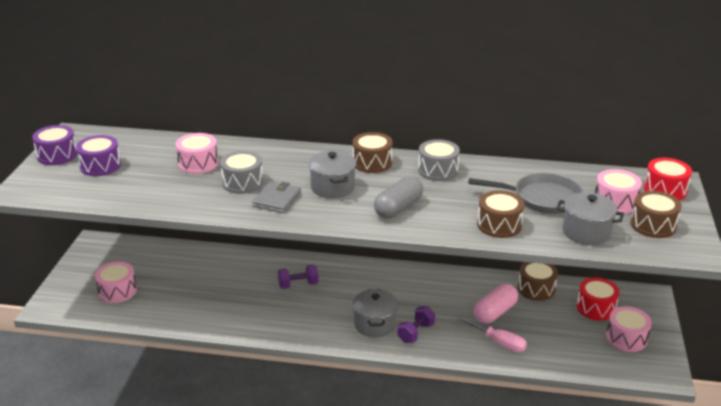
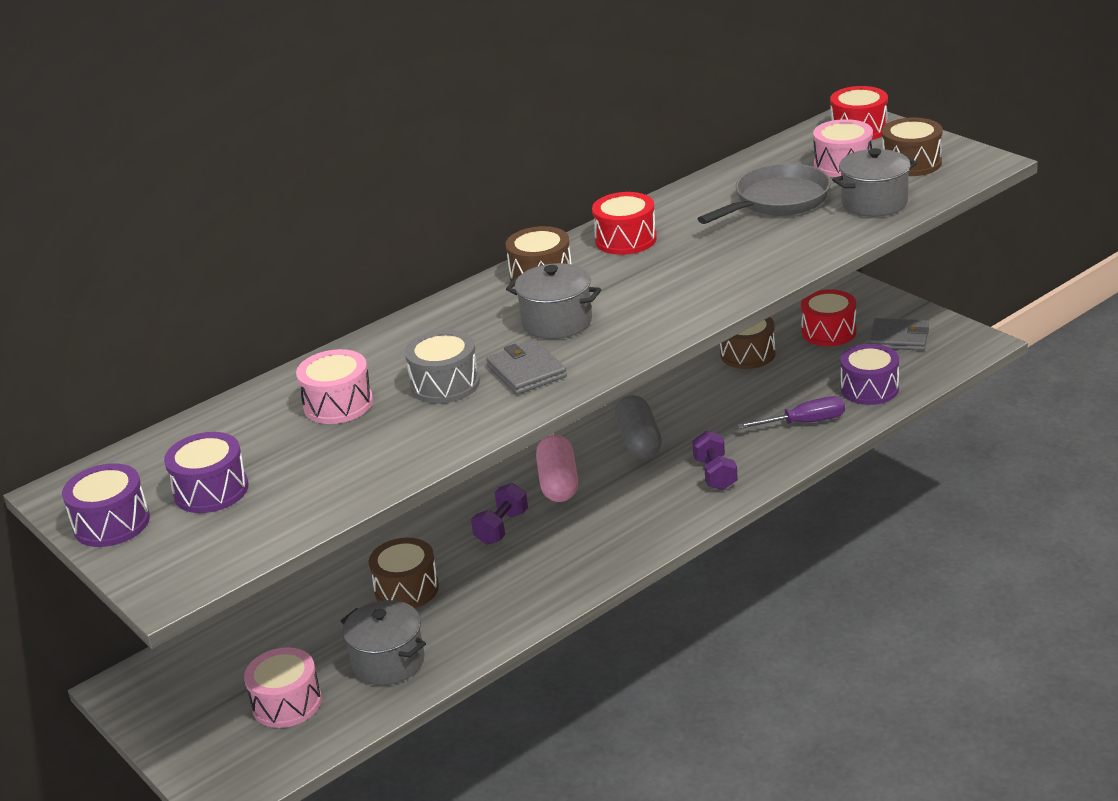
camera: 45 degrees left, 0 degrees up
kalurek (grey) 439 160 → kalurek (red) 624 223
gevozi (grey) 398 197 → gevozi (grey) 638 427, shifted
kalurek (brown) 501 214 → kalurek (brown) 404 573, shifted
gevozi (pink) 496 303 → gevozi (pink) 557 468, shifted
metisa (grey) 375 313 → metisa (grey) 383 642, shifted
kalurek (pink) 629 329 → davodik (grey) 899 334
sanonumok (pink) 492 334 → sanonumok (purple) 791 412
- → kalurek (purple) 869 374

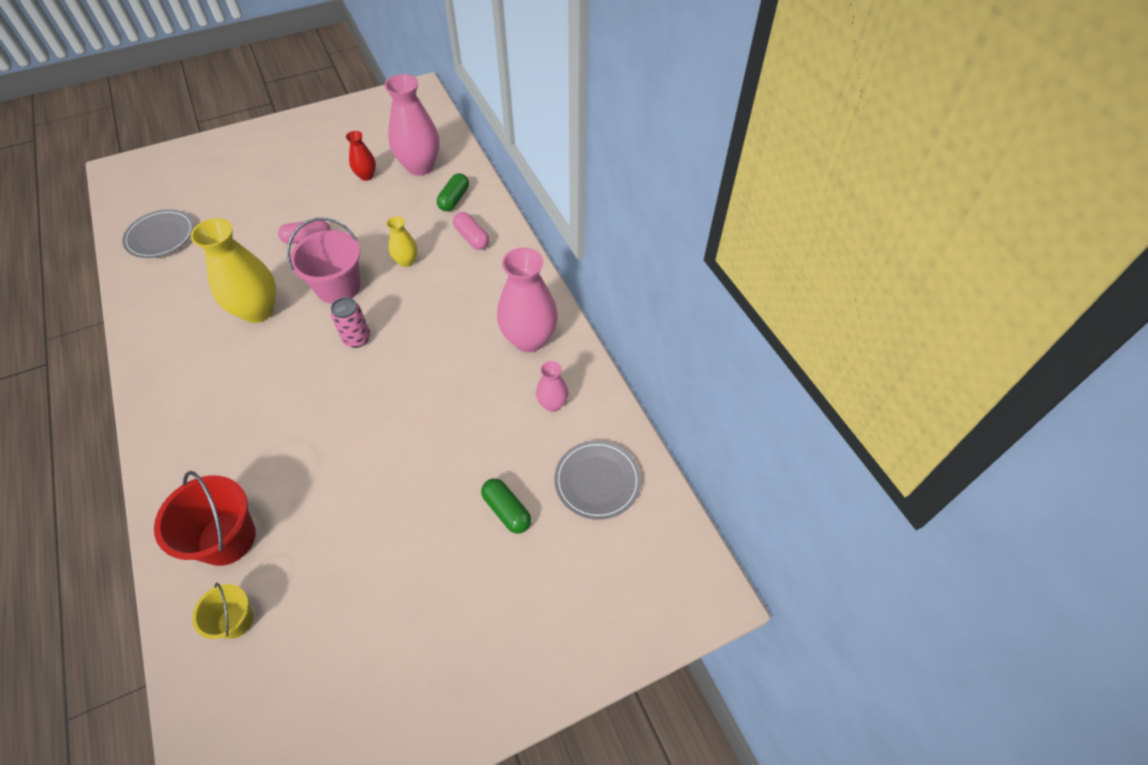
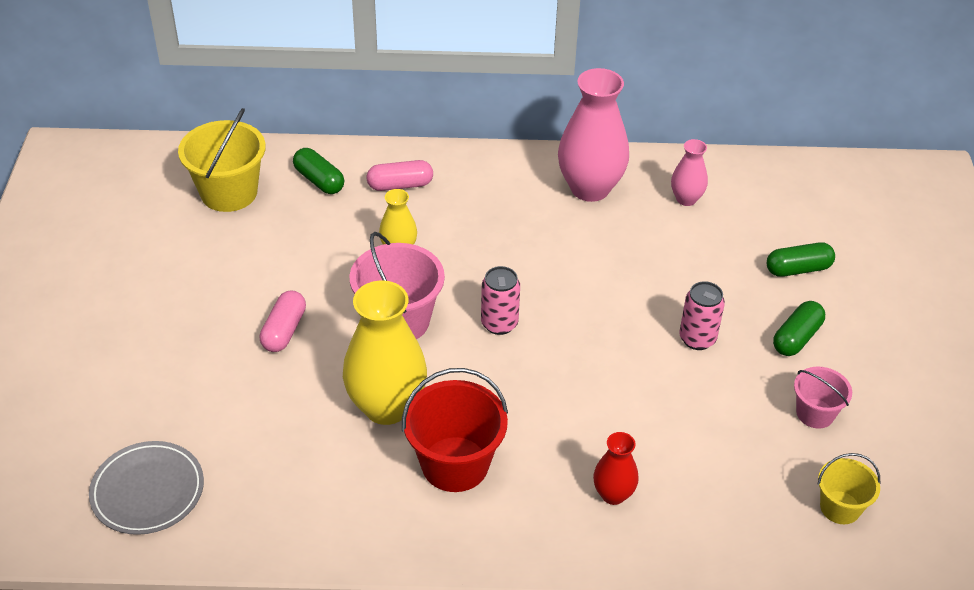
camera: 65 degrees left, 10 degrees down
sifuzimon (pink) 412 125 → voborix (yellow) 222 160
sifuzimon (red) 361 156 → sifuzimon (red) 616 468, shifted
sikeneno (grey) 598 480 → -
voborix (red) 205 518 → voborix (red) 455 430, shifted
- → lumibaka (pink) 702 315
- → gevozi (green) 799 328
- → voborix (pink) 823 398

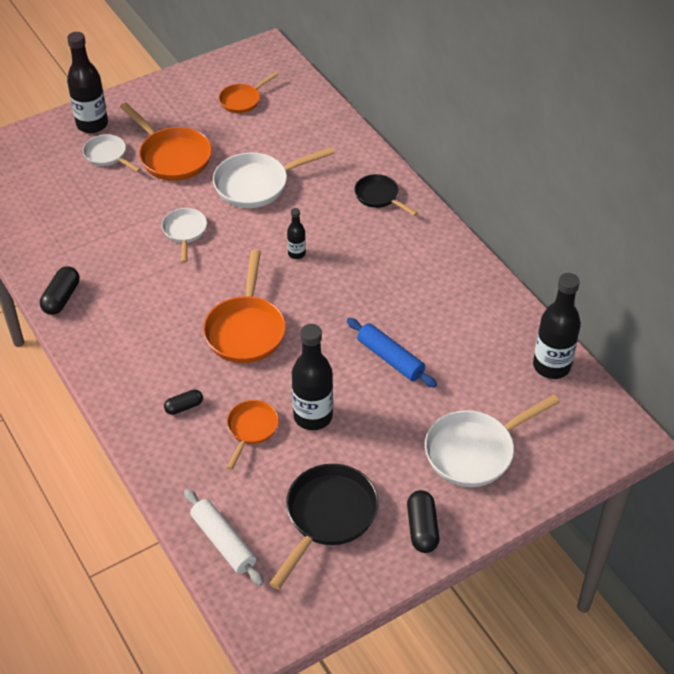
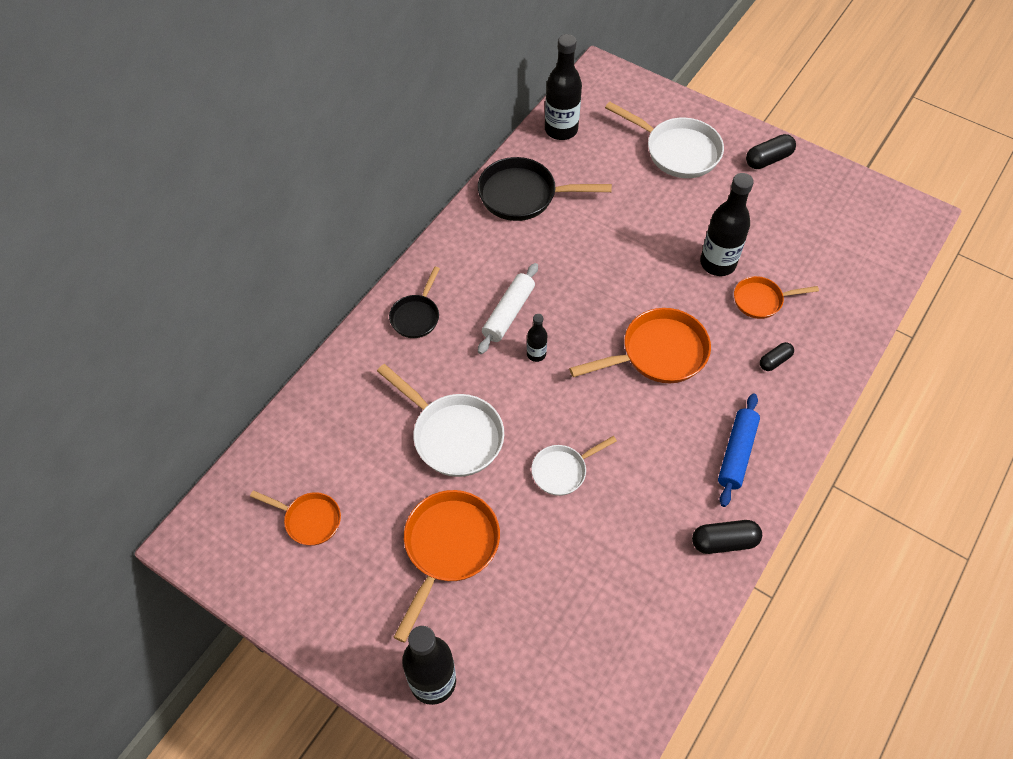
camera: 115 degrees left, 10 degrees up
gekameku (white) 112 153 → -
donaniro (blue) 392 353 → donaniro (blue) 739 450, shifted
gevozi (black) 183 402 → gevozi (black) 777 356, 75 degrees counterclockwise
gekameku (black) 324 526 → gekameku (black) 545 189, shifted
donaniro (white) 224 537 → donaniro (white) 508 308, shifted

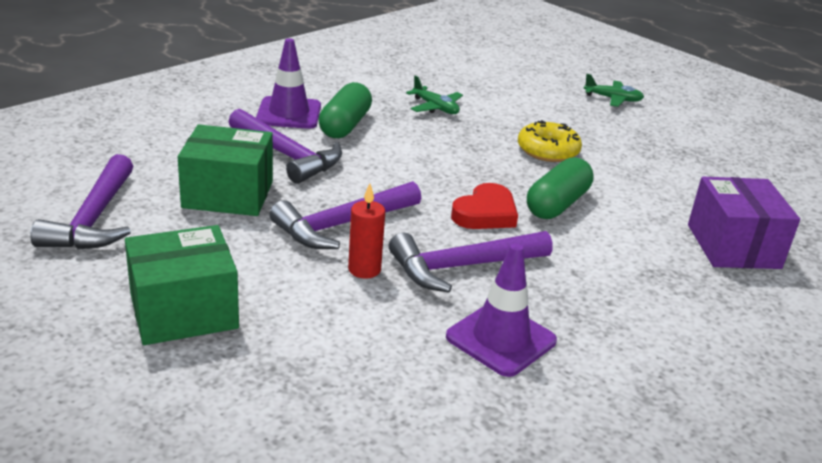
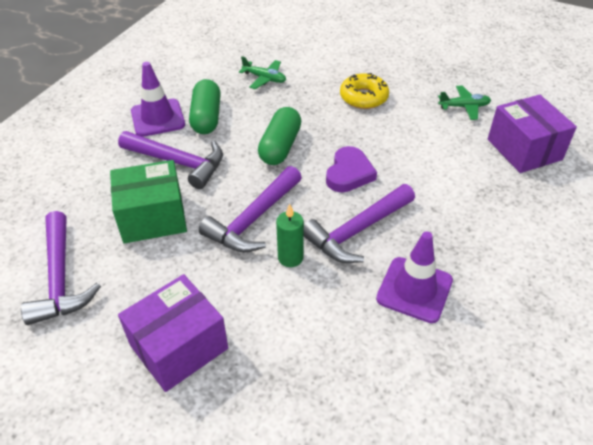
camera: 15 degrees left, 15 degrees up
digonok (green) 614 90 → digonok (green) 464 102, shifted
gevozi (green) 560 188 → gevozi (green) 279 136, shifted
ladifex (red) 484 206 → ladifex (purple) 351 169
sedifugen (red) 366 231 → sedifugen (green) 290 235
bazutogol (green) 182 285 → bazutogol (purple) 173 333

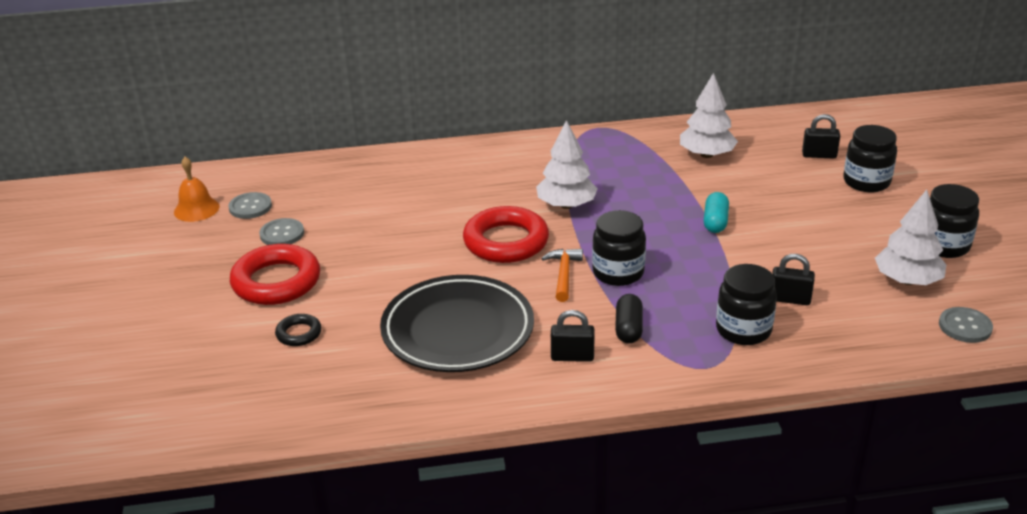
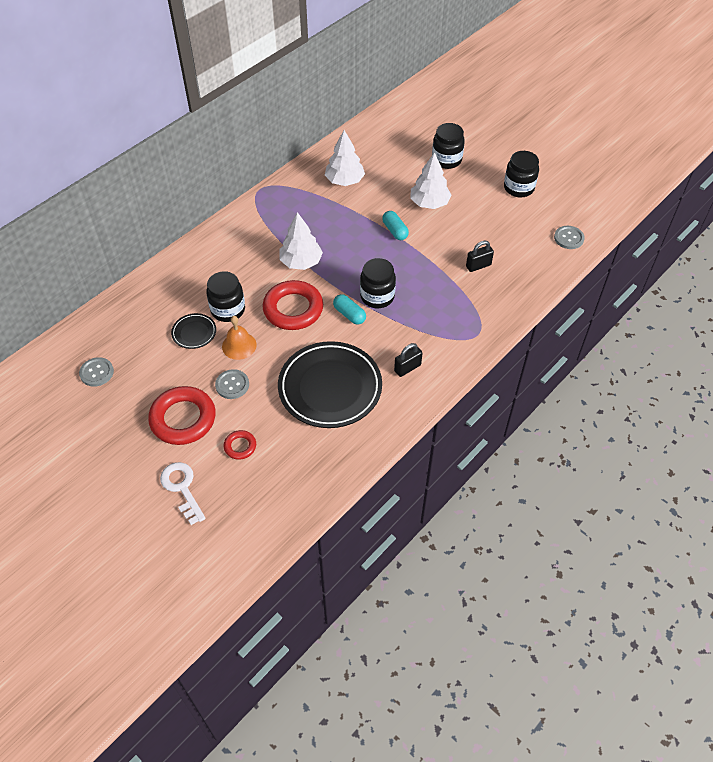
camera: 40 degrees left, 20 degrees up
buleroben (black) 821 136 → -
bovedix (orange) 196 189 → bovedix (orange) 239 338, shifted
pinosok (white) 910 237 → pinosok (white) 431 180, shifted
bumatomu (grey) 281 231 → bumatomu (grey) 232 384, shifted
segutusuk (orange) 562 275 → gevozi (turquoise) 349 309
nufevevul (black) 746 304 → nufevevul (black) 225 296, shifted
gevozi (black) 629 318 → -
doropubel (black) 298 330 → doropubel (red) 240 445
- → sikeneno (black) 193 331
- → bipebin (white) 183 493

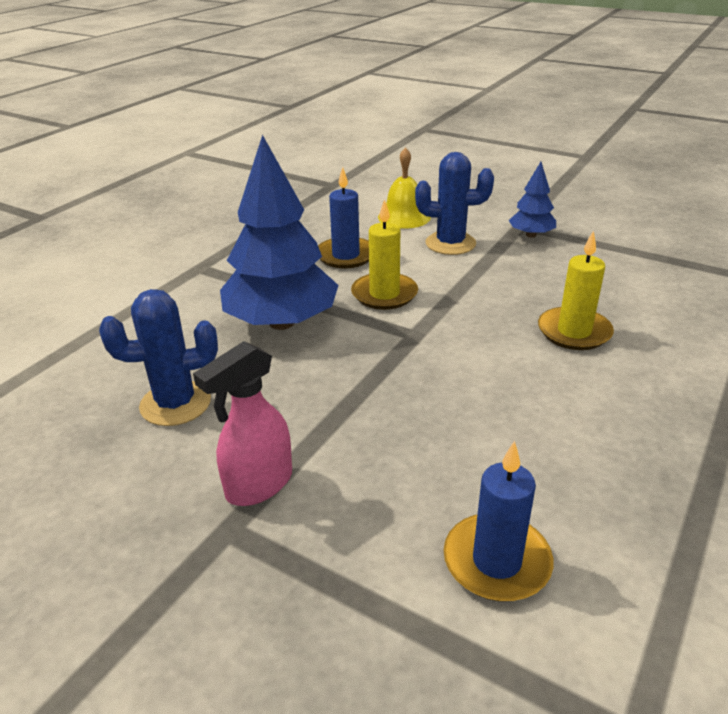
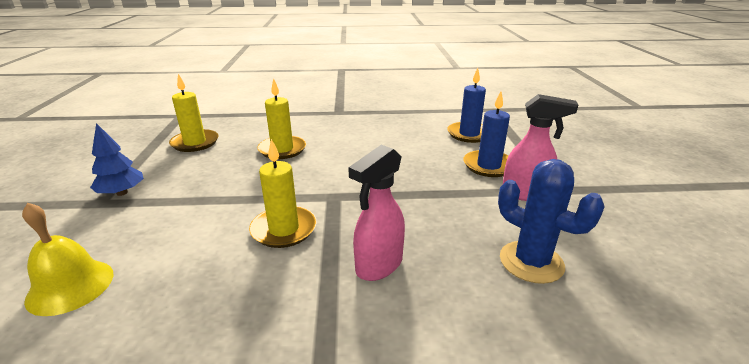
camera: 125 degrees left, 5 degrees down
pinosok (blue) 279 232 → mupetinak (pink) 376 213
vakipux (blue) 454 203 → -
sedifugen (blue) 343 217 → sedifugen (blue) 486 134, shifted
- → sedifugen (yellow) 194 113

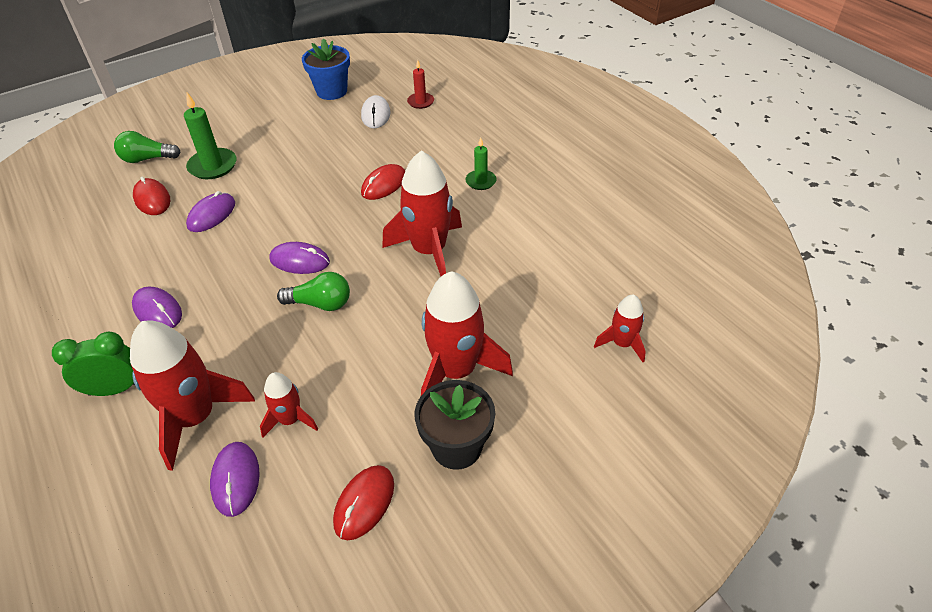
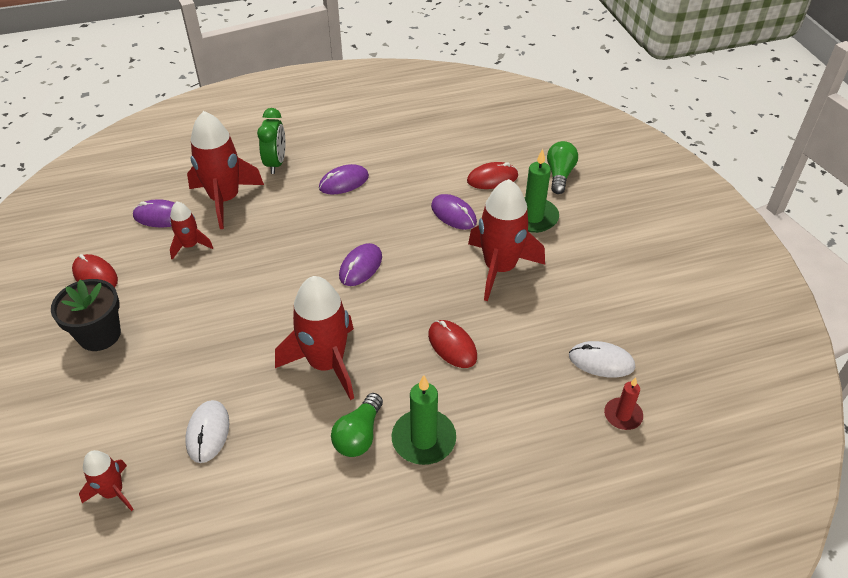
camera: 105 degrees right, 0 degrees up
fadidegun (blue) 326 69 → -
sedifugen (green) 481 164 → sedifugen (green) 424 420, x1.64
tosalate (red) 467 333 → tosalate (red) 506 240, shifted
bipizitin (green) 313 291 → bipizitin (green) 357 425, shifted
- → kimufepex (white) 207 431

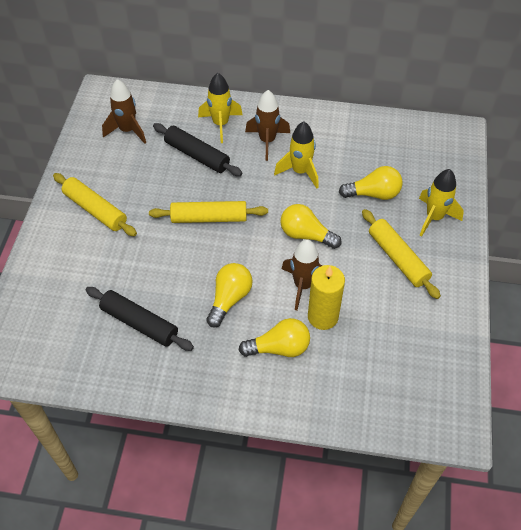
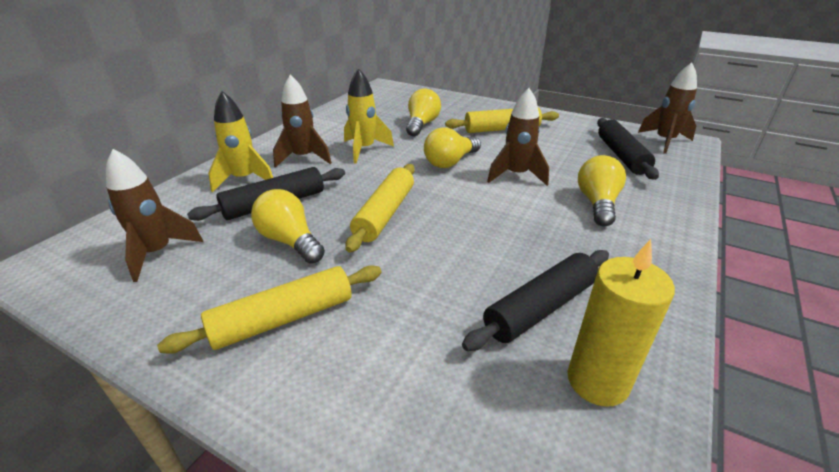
camera: 70 degrees left, 20 degrees down
tosalate (yellow) 441 203 → -
bipizitin (yellow) 229 295 → bipizitin (yellow) 288 226, shifted
sedifugen (yellow) 326 297 → sedifugen (yellow) 621 323, shifted
- → tosalate (brown) 667 108
- → donaniro (black) 628 149

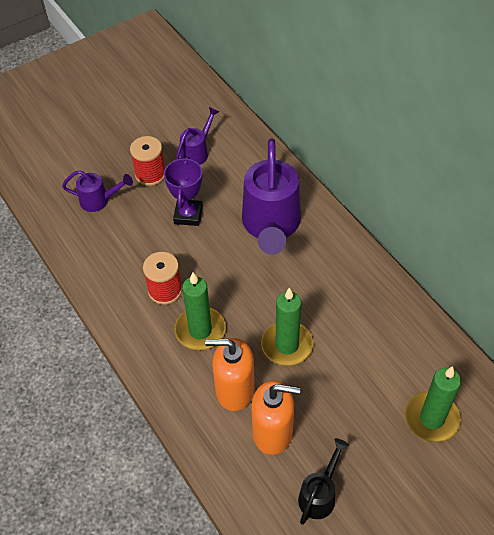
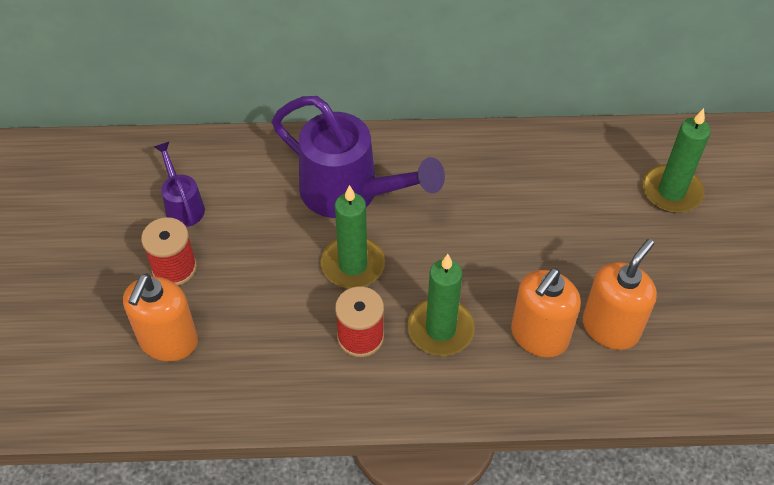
camera: 60 degrees left, 0 degrees up
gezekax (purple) 183 191 → -
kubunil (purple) 97 191 → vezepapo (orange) 160 317
sedifugen (green) 287 327 → sedifugen (green) 353 236, shifted
kubunil (black) 323 481 → -

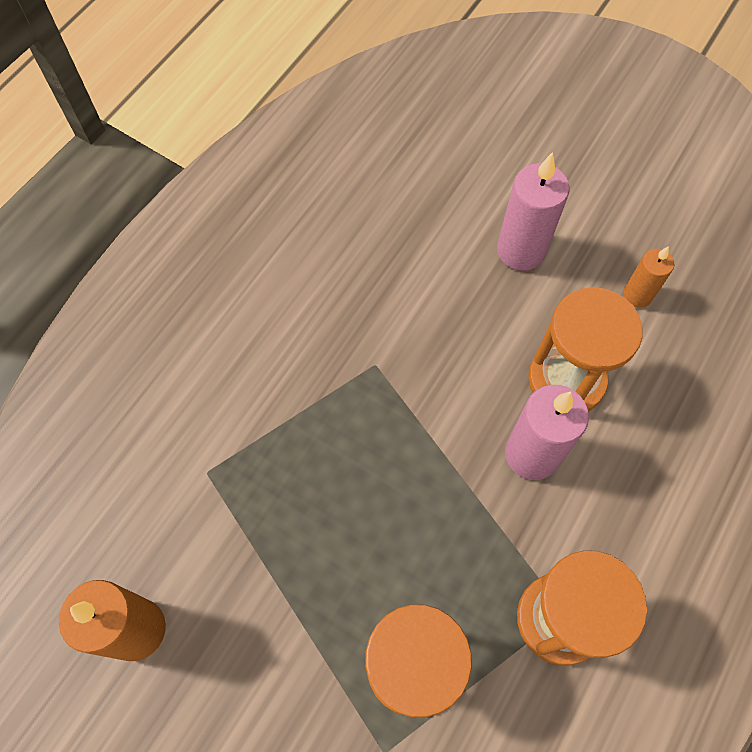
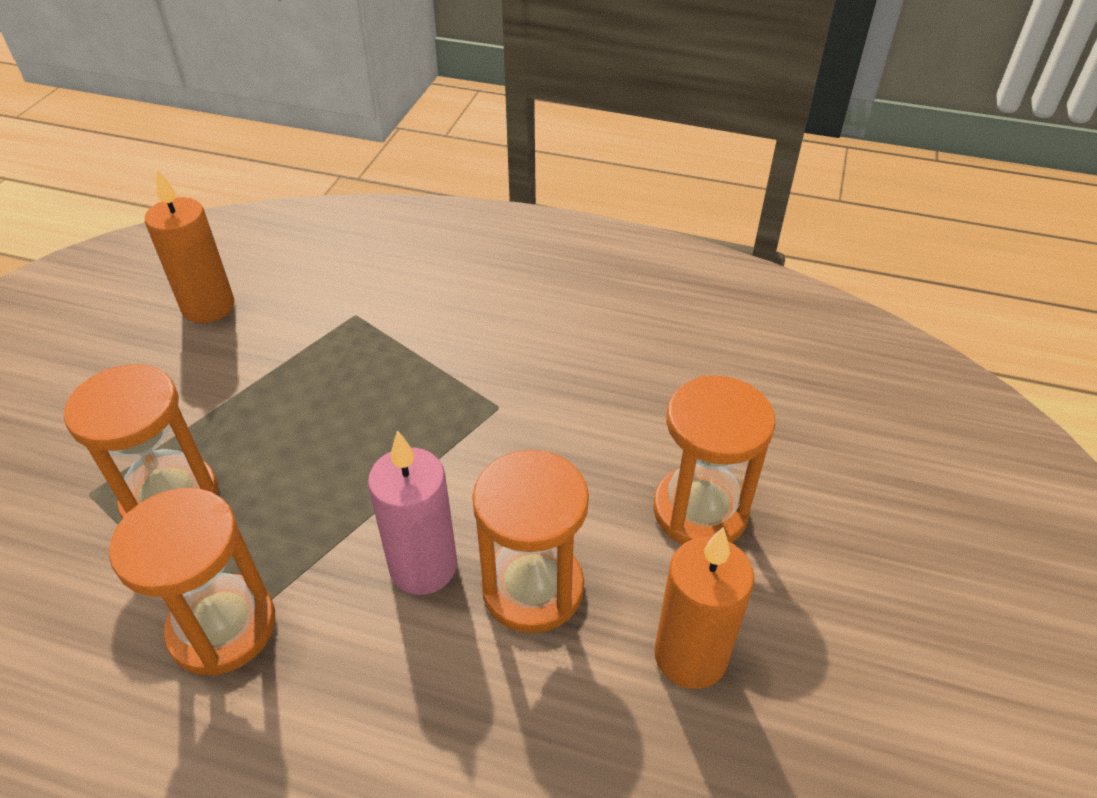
camera: 75 degrees right, 20 degrees down
sedifugen (pink) 533 211 → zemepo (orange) 714 460
sedifugen (orange) 648 277 → sedifugen (orange) 704 608, x1.70

